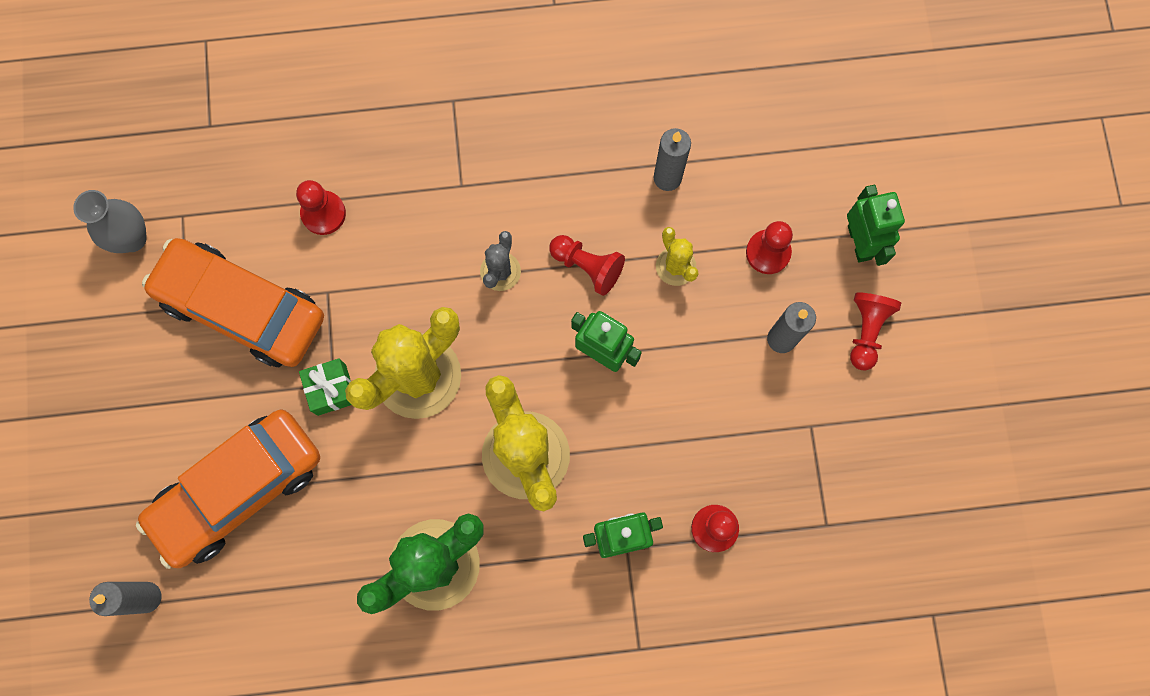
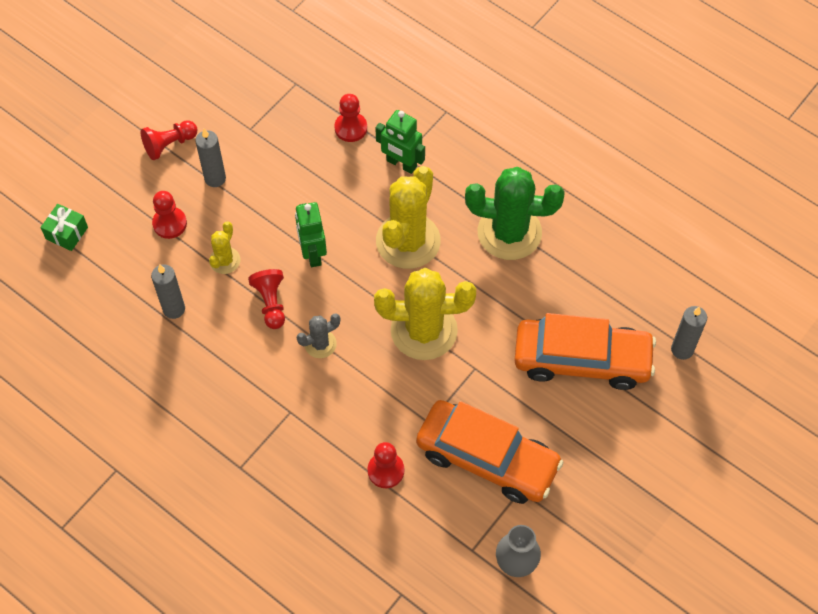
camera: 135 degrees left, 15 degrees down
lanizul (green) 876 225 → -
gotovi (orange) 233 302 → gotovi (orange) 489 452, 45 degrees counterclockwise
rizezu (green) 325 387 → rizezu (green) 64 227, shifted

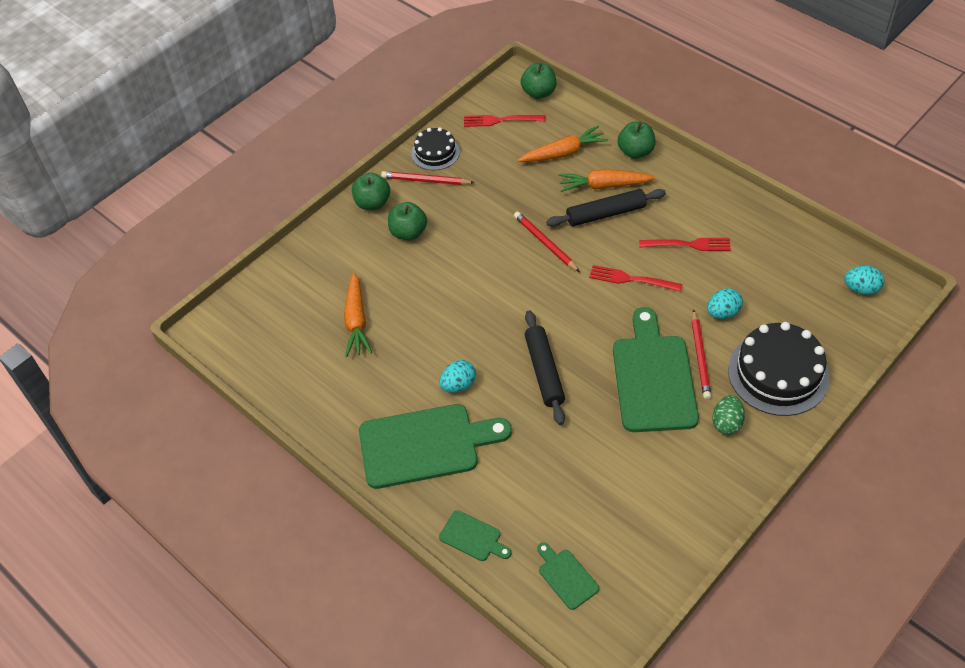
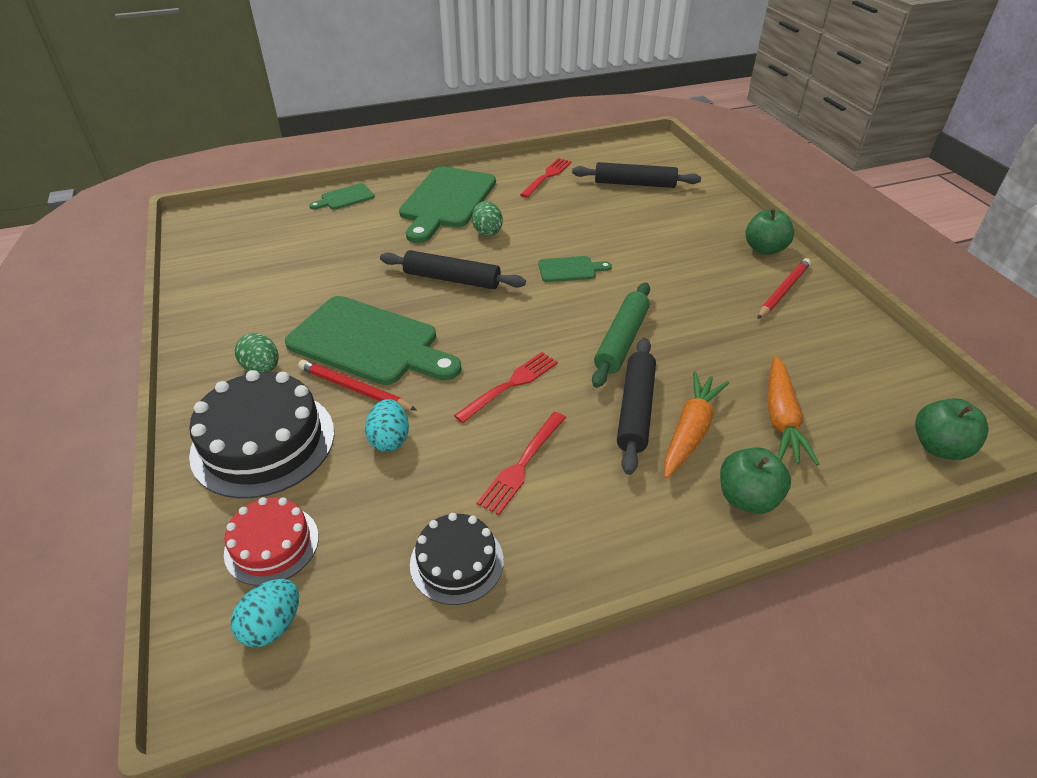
camera: 115 degrees right, 10 degrees down
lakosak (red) 505 121 → lakosak (red) 546 178, shifted
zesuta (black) 435 148 → zesuta (black) 457 559, shifted
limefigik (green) 407 221 → -
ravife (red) 547 242 → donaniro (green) 621 335
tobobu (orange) 358 314 → -
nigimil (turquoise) 457 376 → nigimil (green) 487 218
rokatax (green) 568 576 → rokatax (green) 575 269, shifted
- → donaniro (black) 636 175
- → zesuta (red) 271 541

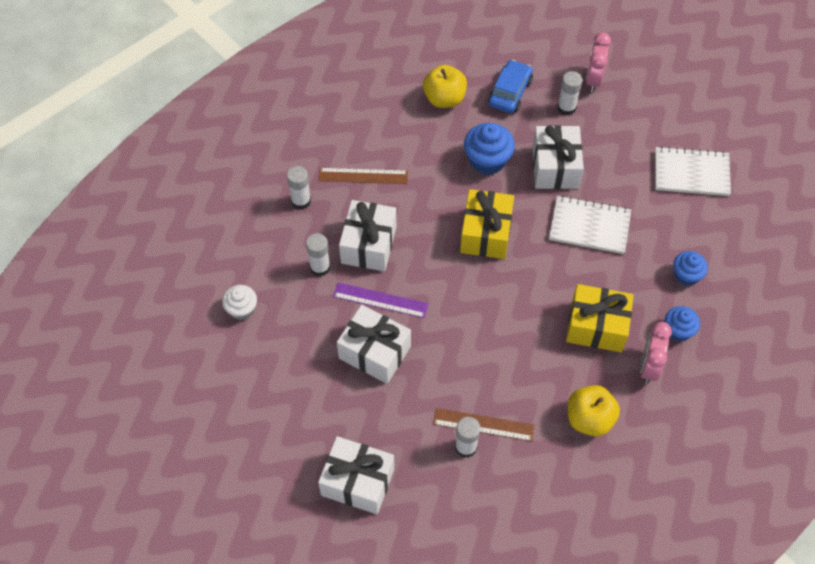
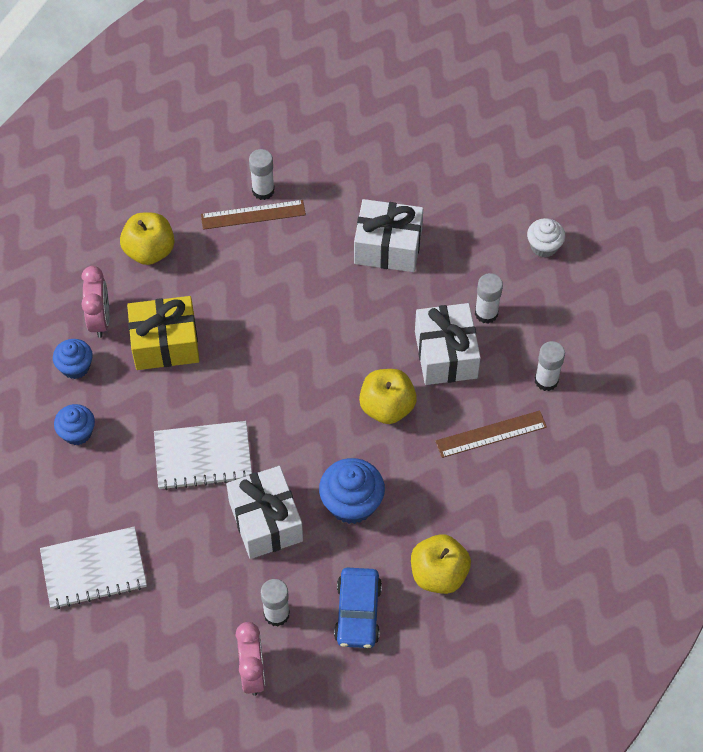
camera: 160 degrees right, 0 degrees up
rizezu (yellow) 487 224 → -
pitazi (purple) 381 300 → -
rizezu (white) 356 475 → -
- → limefigik (yellow) 388 396

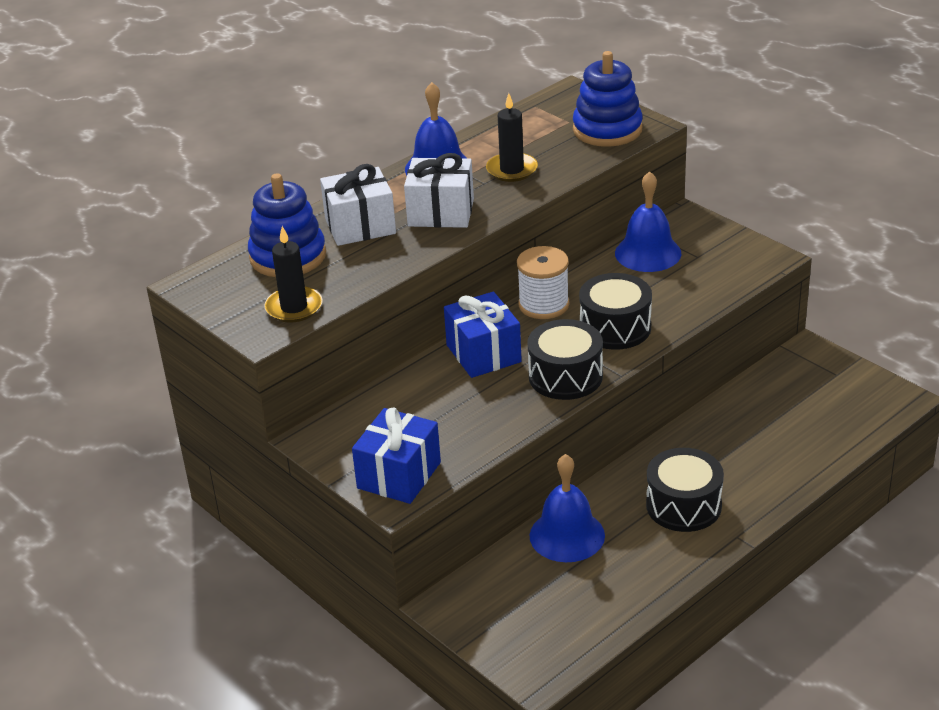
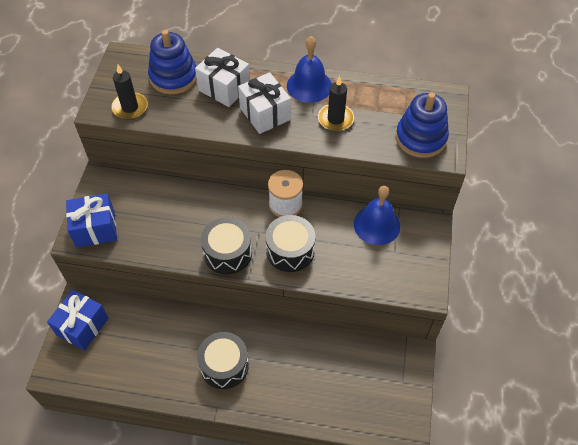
camera: 50 degrees right, 20 degrees up
rizezu (blue) 483 334 → rizezu (blue) 78 320, shifted
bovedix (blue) 567 508 → -

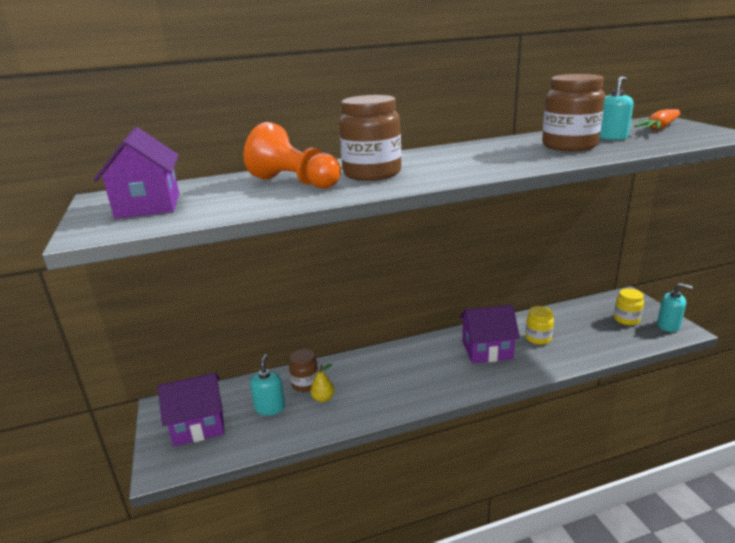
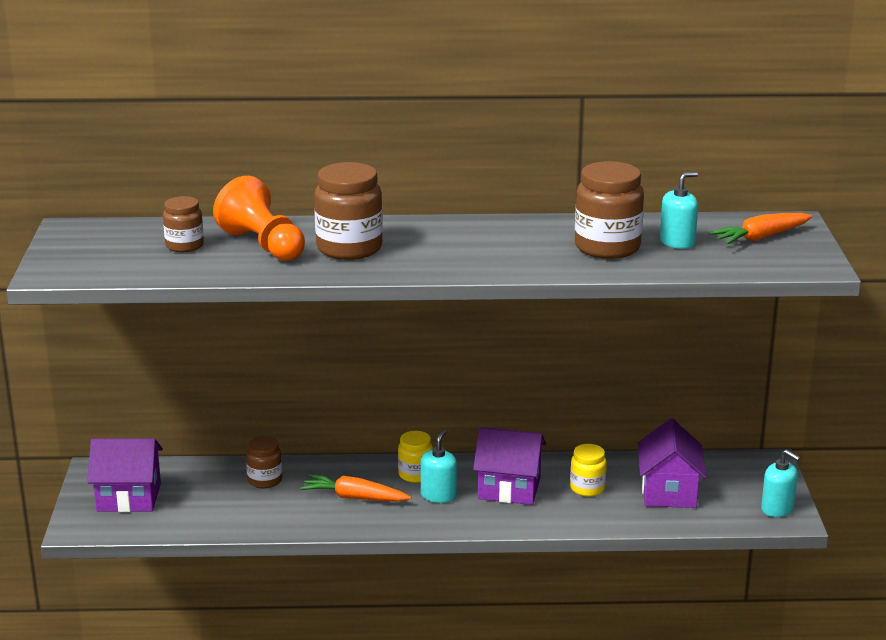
camera: 15 degrees right, 0 degrees up
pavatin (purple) 136 173 → pavatin (purple) 672 463, shifted
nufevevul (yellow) 629 306 → nufevevul (yellow) 415 457, shifted
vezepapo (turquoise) 267 385 → vezepapo (turquoise) 438 466, shifted
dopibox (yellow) 322 383 → -
- → nufevevul (brown) 183 224
- → tobobu (orange) 355 488

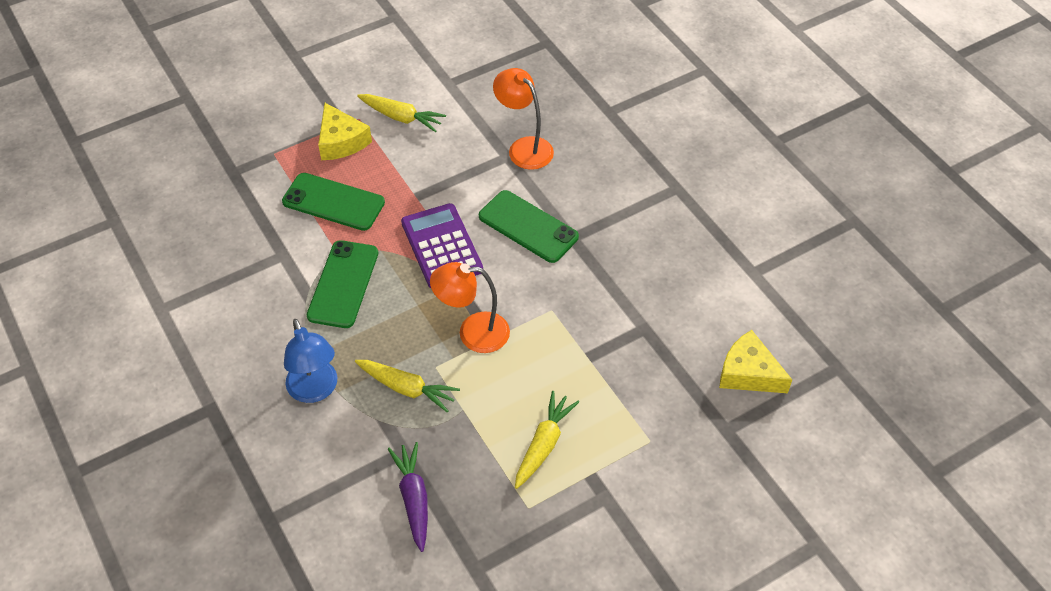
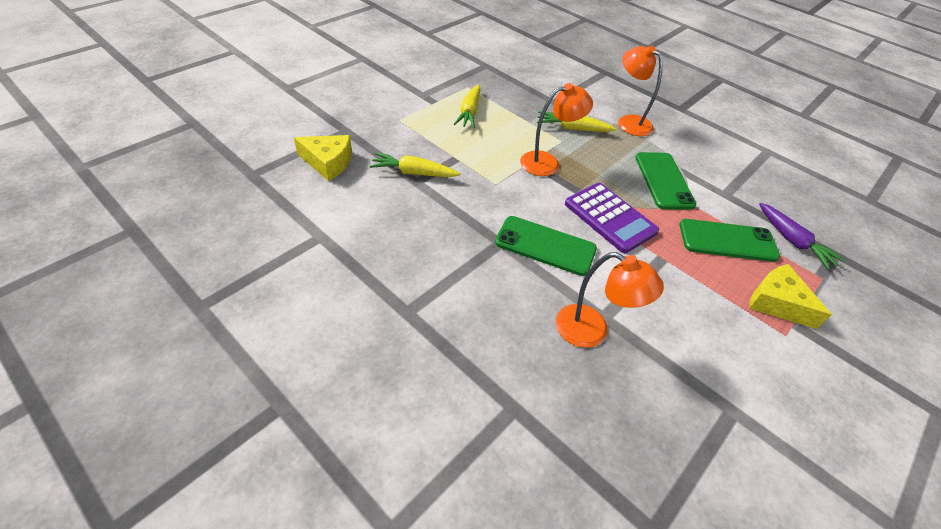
camera: 160 degrees right, 5 degrees down
tobobu (yellow) 401 113 → tobobu (yellow) 415 165, shifted
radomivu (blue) 310 361 → radomivu (orange) 640 90
tobobu (purple) 408 497 → tobobu (purple) 802 236, shifted

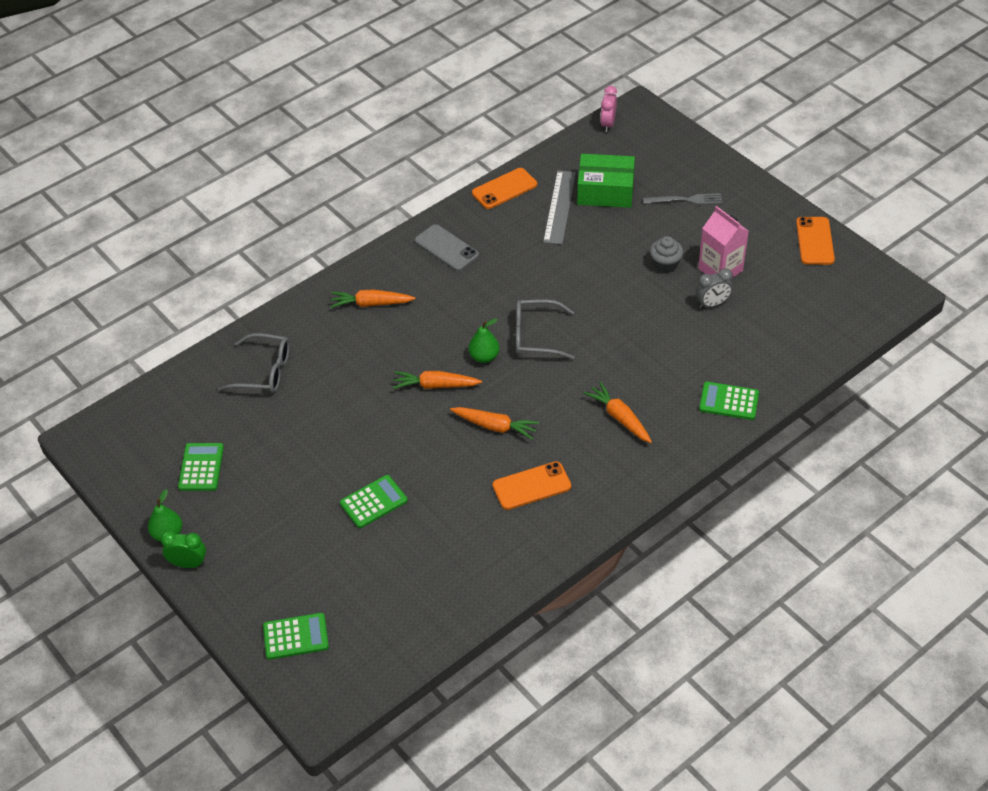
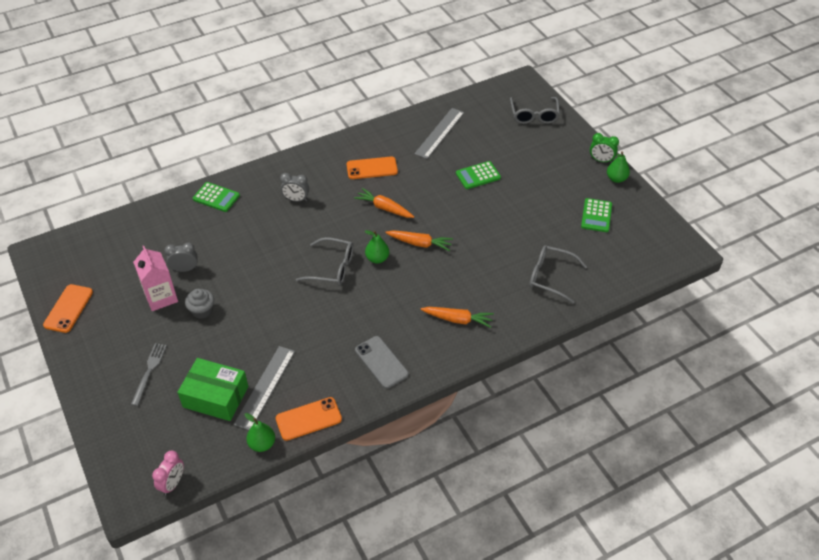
camera: 170 degrees left, 0 degrees up
lakosak (grey) 683 198 → lakosak (grey) 149 374, 90 degrees clockwise
tobobu (orange) 618 412 → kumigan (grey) 294 187
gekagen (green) 296 636 → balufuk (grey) 535 110
- → pitazi (grey) 439 133
- → dopibox (green) 260 432

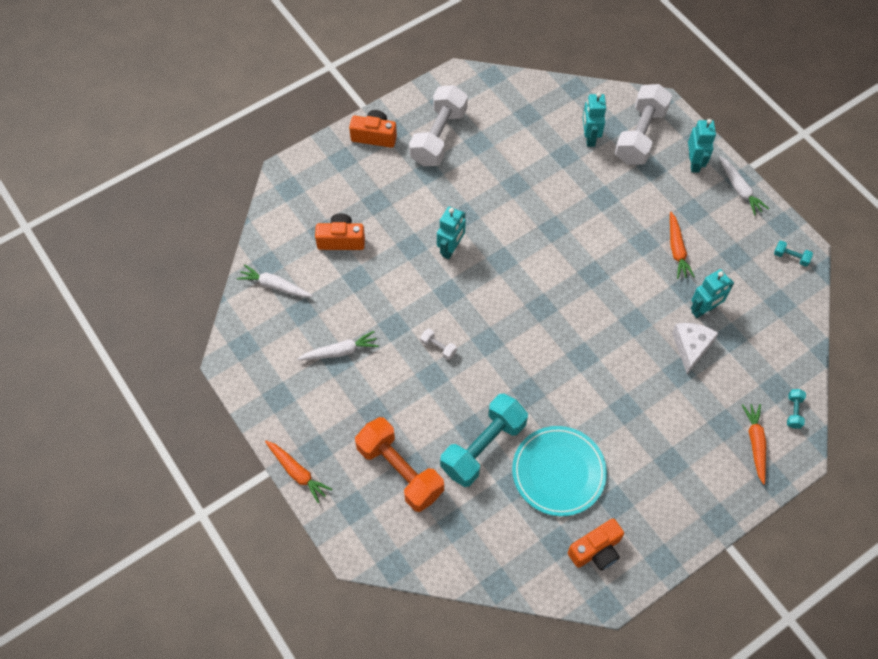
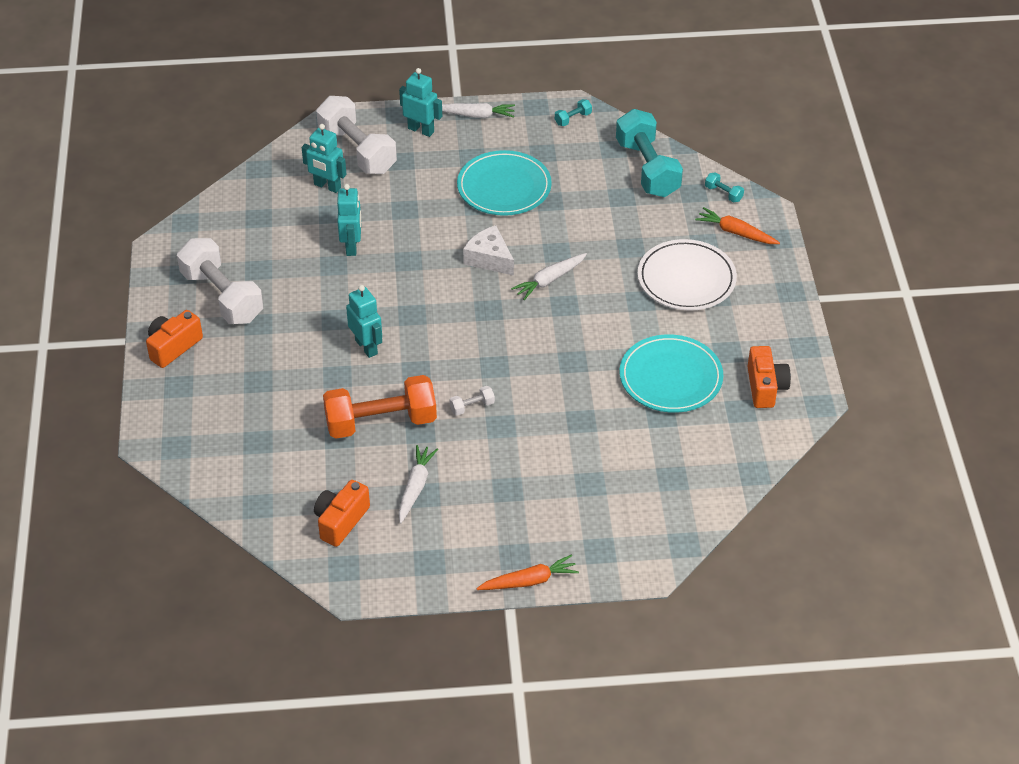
camera: 60 degrees left, 15 degrees down
tobobu (orange) 682 245 → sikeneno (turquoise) 504 183
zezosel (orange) 340 231 → zezosel (orange) 342 513, shifted
tobobu (white) 275 280 → tobobu (white) 549 276, shifted
lanizul (turquoise) 712 293 → lanizul (turquoise) 349 220, shifted
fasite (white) 695 348 → fasite (white) 488 250, shifted
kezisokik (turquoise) 484 440 → kezisokik (turquoise) 649 153, shifted
kezisokik (orange) 399 464 → kezisokik (orange) 380 407, shifted
- → sikeneno (white) 687 275

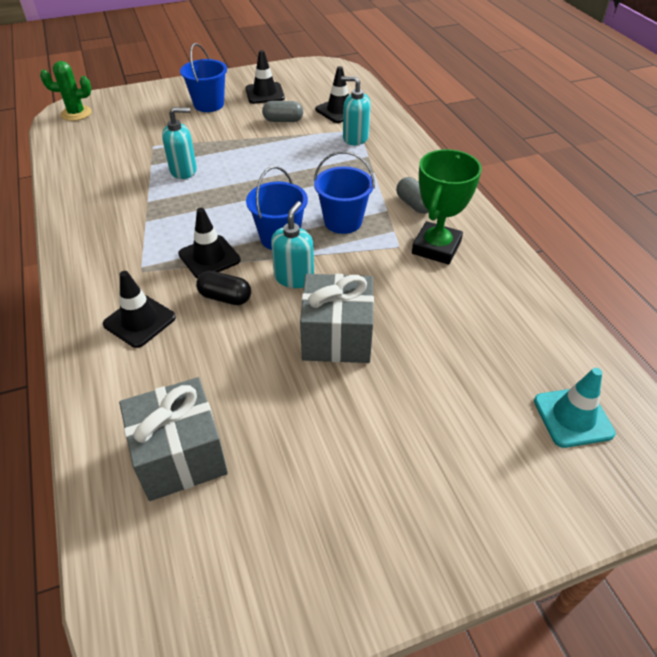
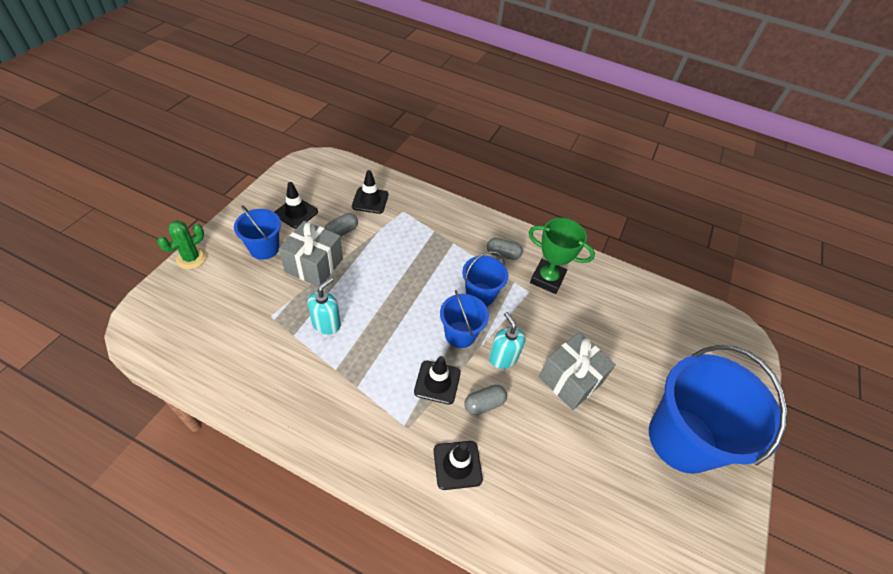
camera: 50 degrees left, 5 degrees up
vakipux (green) 66 91 → vakipux (green) 182 244, shifted
vezepapo (turquoise) 356 110 → -
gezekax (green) 447 207 → gezekax (green) 562 256, 45 degrees counterclockwise
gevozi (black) 223 288 → gevozi (grey) 485 400
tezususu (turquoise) 575 408 → -
rizezu (grey) 173 439 → rizezu (grey) 311 254, shifted
- → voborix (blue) 718 409

